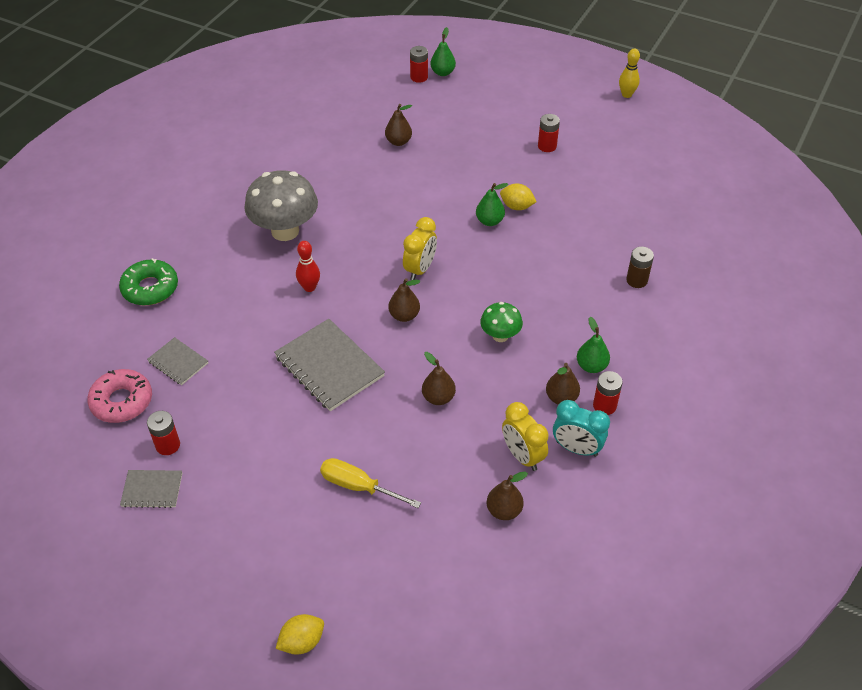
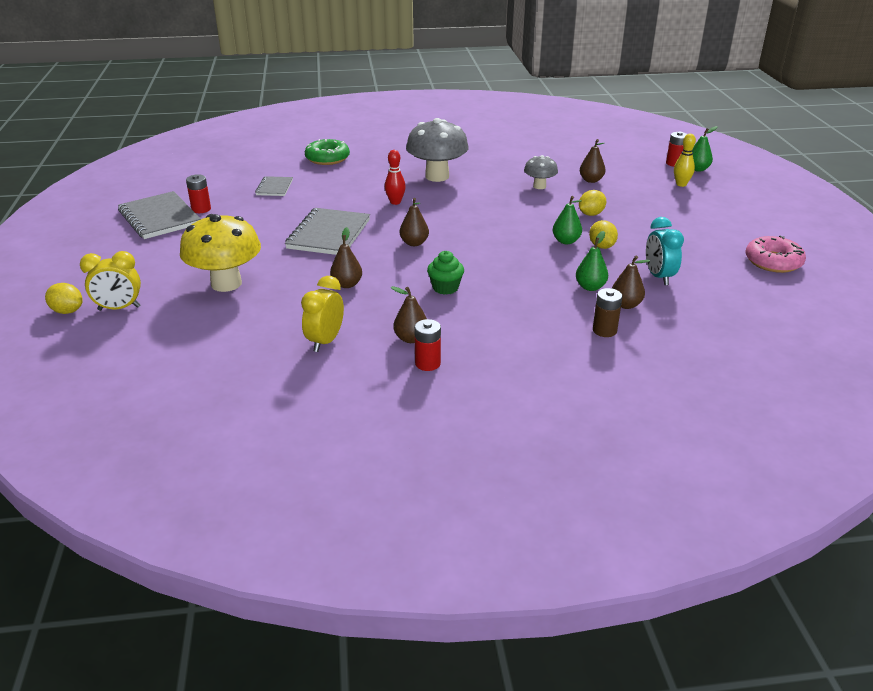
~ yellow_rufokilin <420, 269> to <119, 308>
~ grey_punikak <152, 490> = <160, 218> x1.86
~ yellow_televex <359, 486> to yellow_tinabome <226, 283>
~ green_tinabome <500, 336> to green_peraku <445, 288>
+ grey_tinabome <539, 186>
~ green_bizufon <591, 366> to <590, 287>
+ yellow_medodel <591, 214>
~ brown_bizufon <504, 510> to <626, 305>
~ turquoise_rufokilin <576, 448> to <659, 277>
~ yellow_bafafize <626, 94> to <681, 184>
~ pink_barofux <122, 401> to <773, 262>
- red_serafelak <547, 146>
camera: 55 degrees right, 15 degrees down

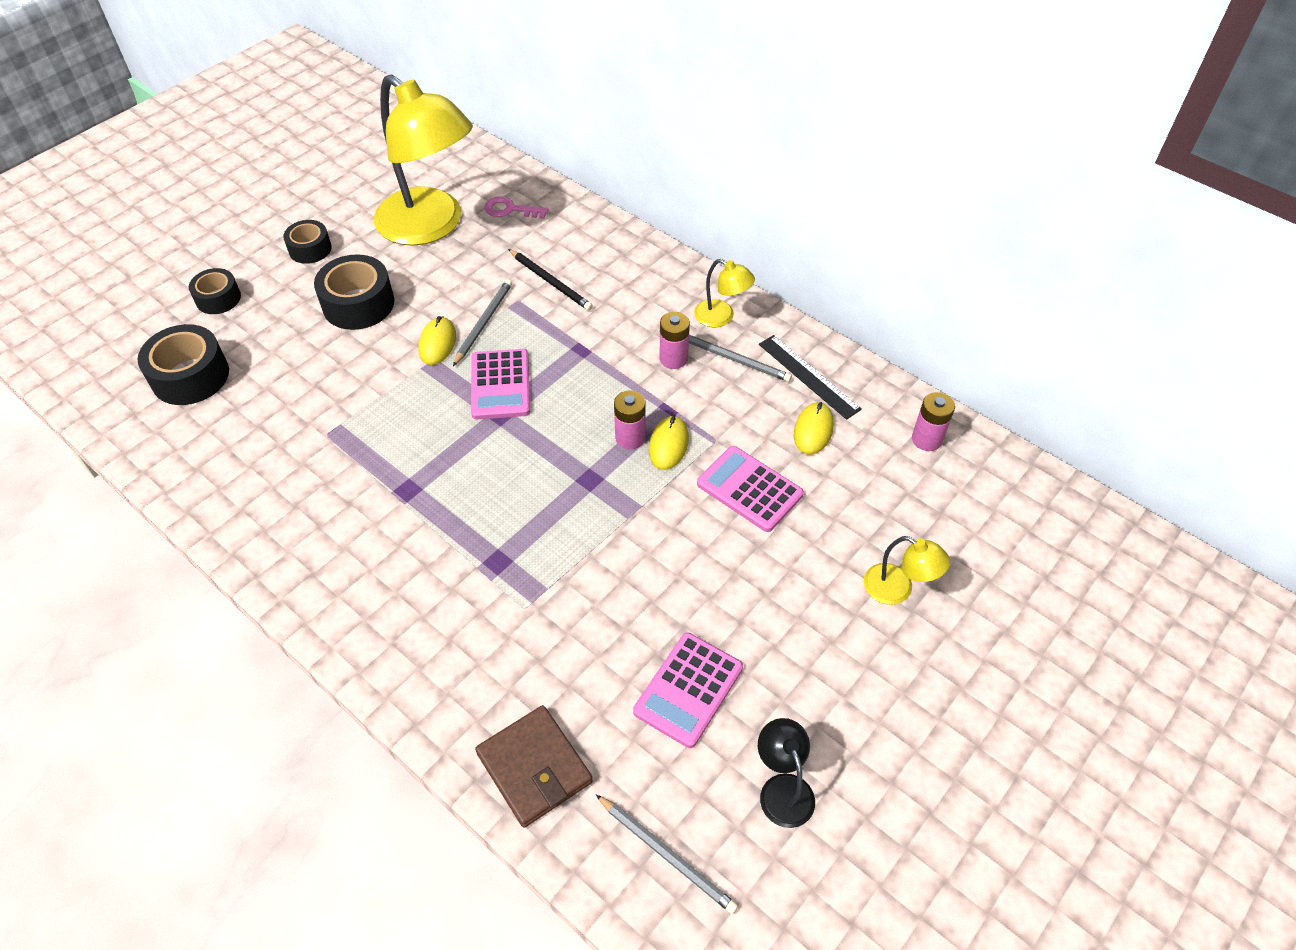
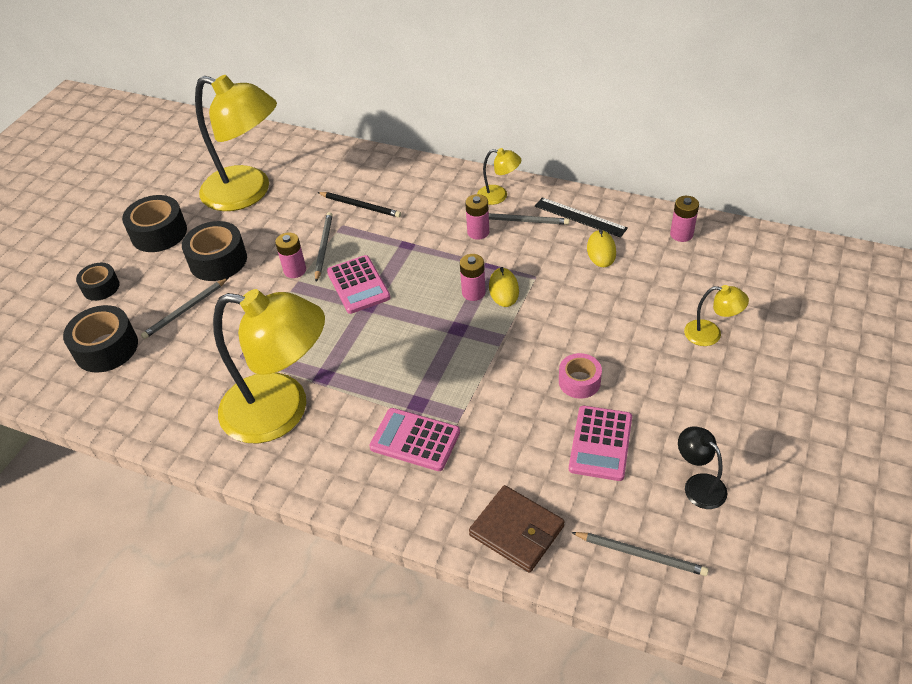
~ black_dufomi <310, 249> = <159, 233> x1.61
+ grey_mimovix <185, 310>
+ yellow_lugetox <282, 411>
~ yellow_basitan <437, 343> to pink_serafelak <295, 270>
~ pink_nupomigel <749, 489> to <415, 440>
+ pink_dufomi <579, 382>
- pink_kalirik <510, 209>
camera: 15 degrees left, 5 degrees down

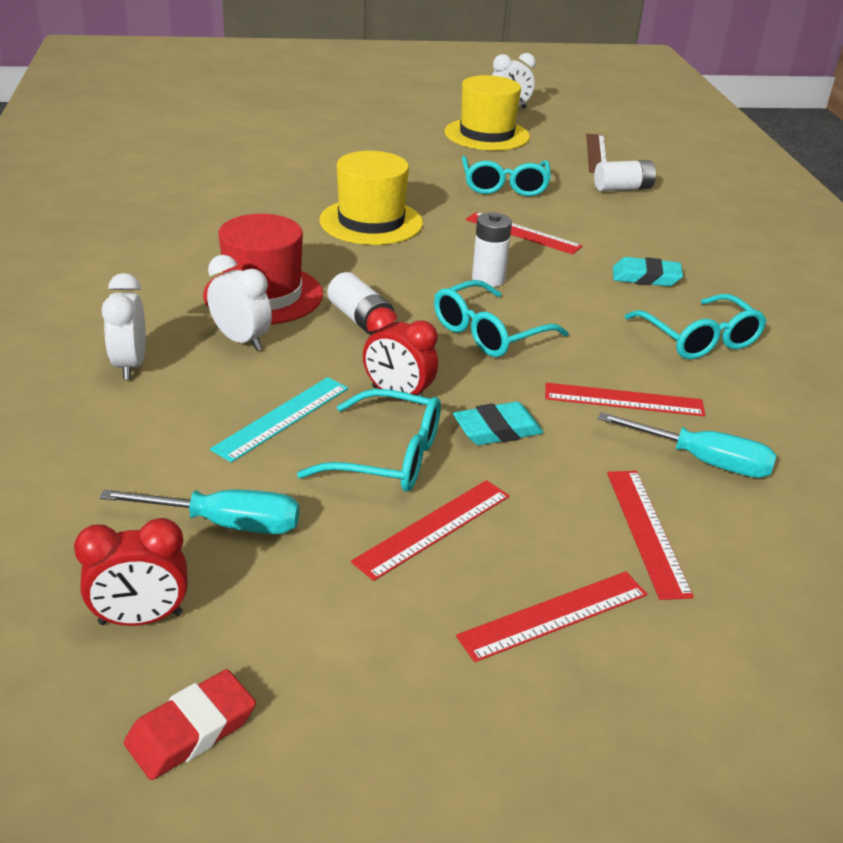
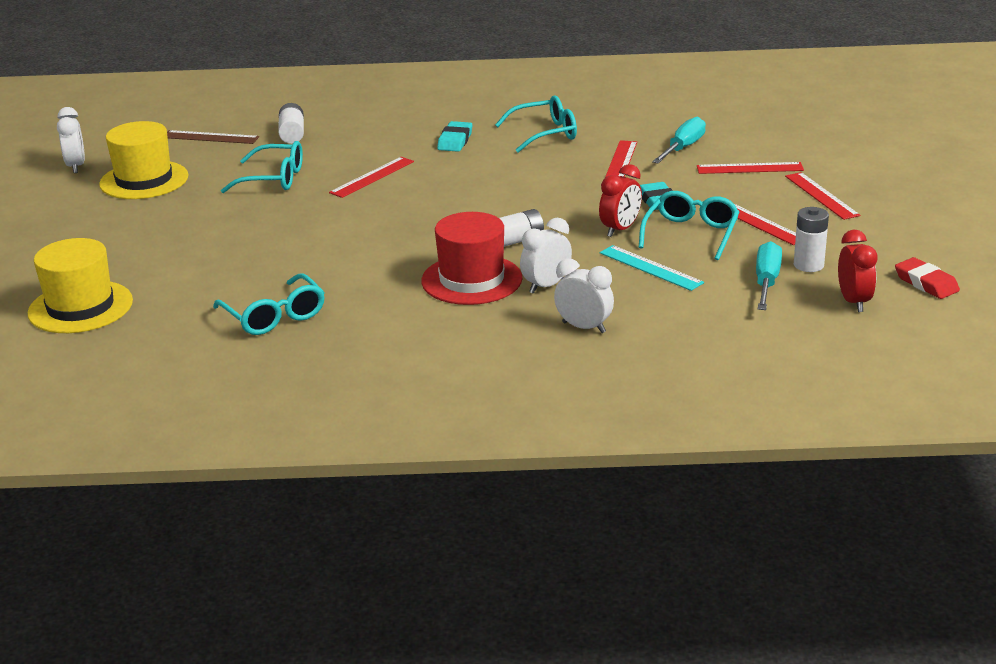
~ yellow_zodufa <371, 222> to <80, 307>
~ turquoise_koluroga <489, 333> to <274, 316>
~ white_rufokilin <130, 365> = <584, 327> 150 degrees counterclockwise
~ white_serafelak <488, 279> to <808, 265>
camera: 80 degrees left, 5 degrees down

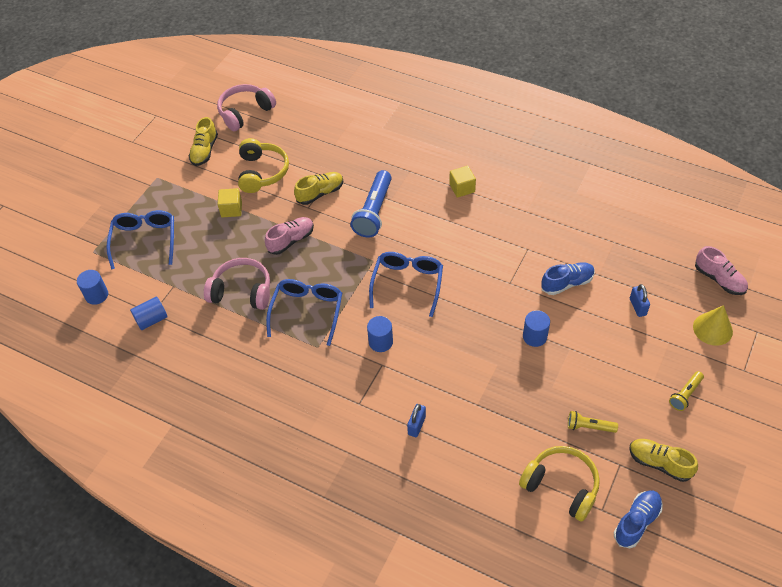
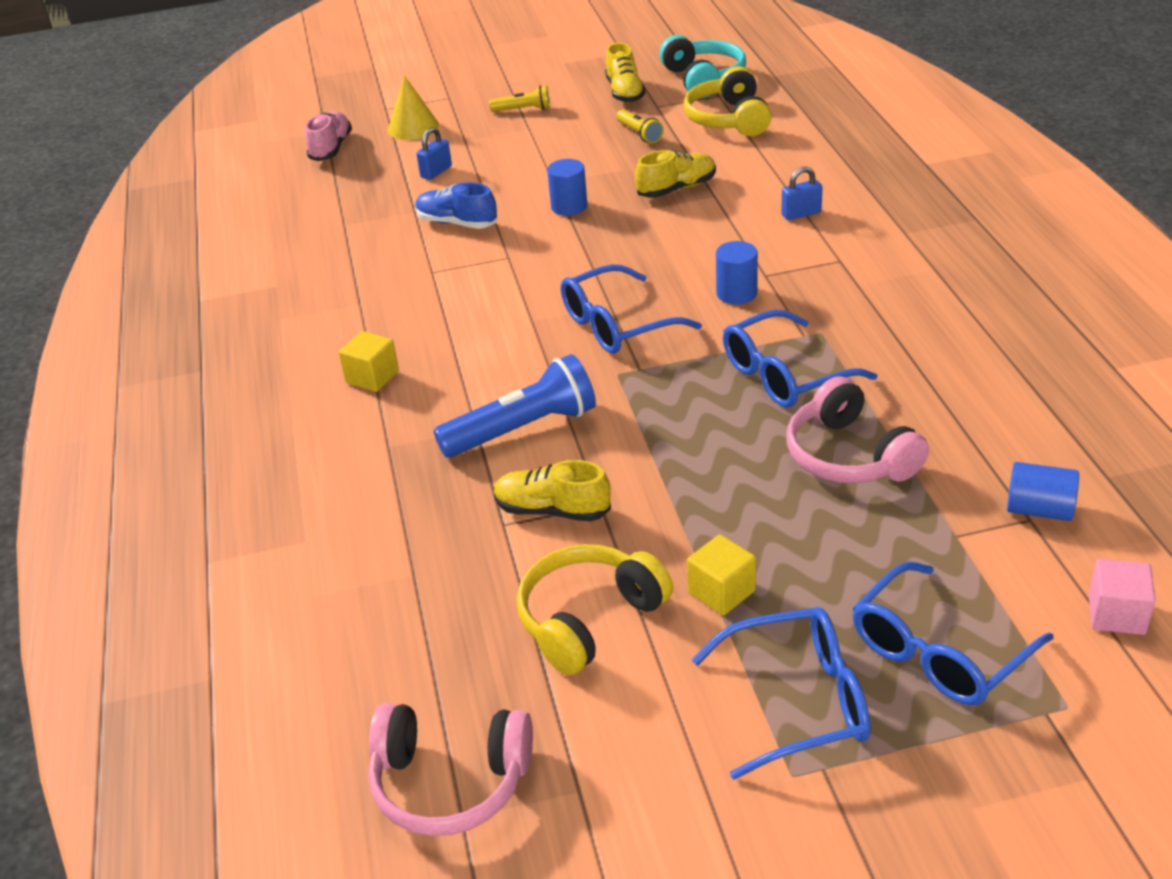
~ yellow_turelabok <204, 151> to <677, 189>
~ blue_turelabok <636, 522> to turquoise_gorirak <703, 79>
+ blue_koluroga <799, 701>
~ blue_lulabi <96, 295> to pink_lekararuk <1116, 614>
- pink_turelabok <291, 240>
camera: 130 degrees left, 15 degrees down

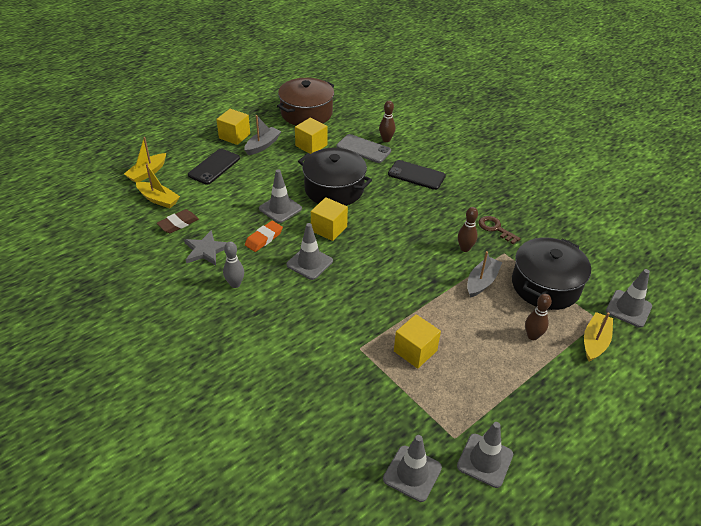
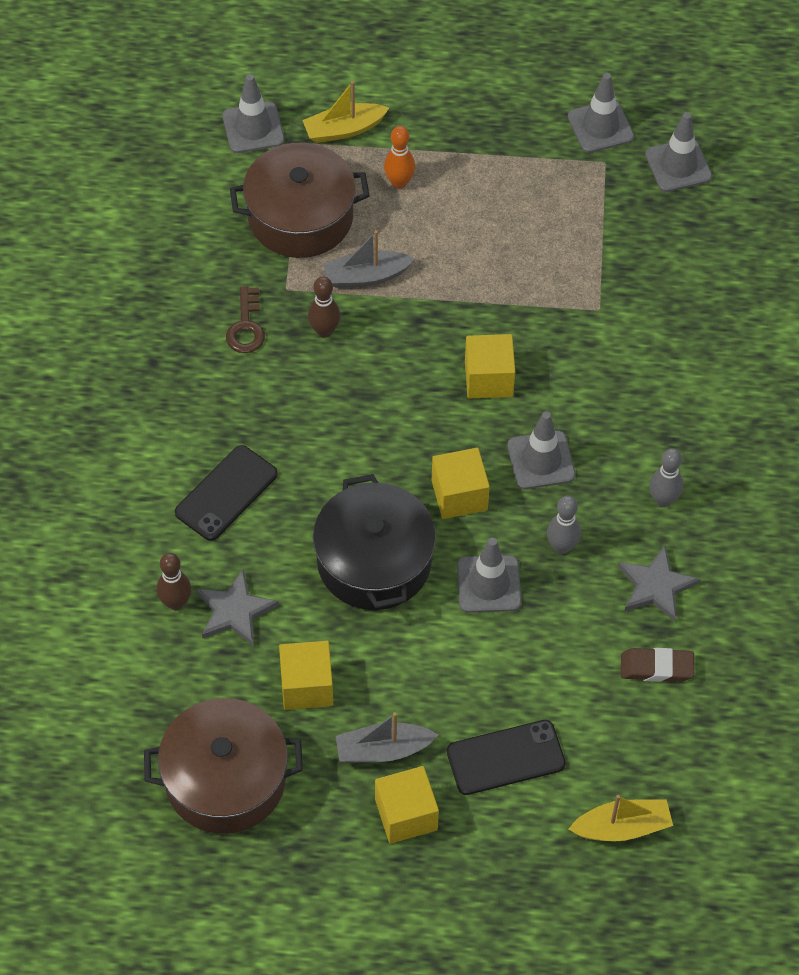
~ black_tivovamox <416, 175> = <226, 493> 60 degrees clockwise
~ grey_tivovamox <363, 149> to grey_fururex <235, 611>
~ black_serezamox <545, 285> to brown_serezamox <300, 217>
~ brown_bafafize <532, 336> to orange_bafafize <399, 182>
~ yellow_lekararuk <415, 351> to <488, 379>
~ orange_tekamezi <264, 238> to grey_bafafize <562, 546>
- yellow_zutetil <158, 199>
camera: 135 degrees left, 15 degrees up

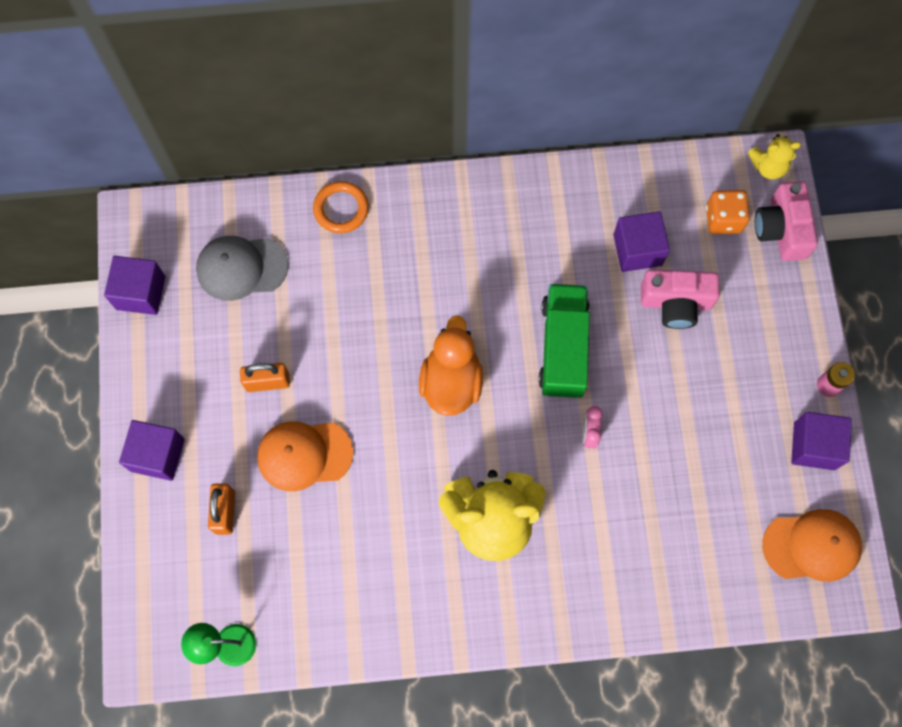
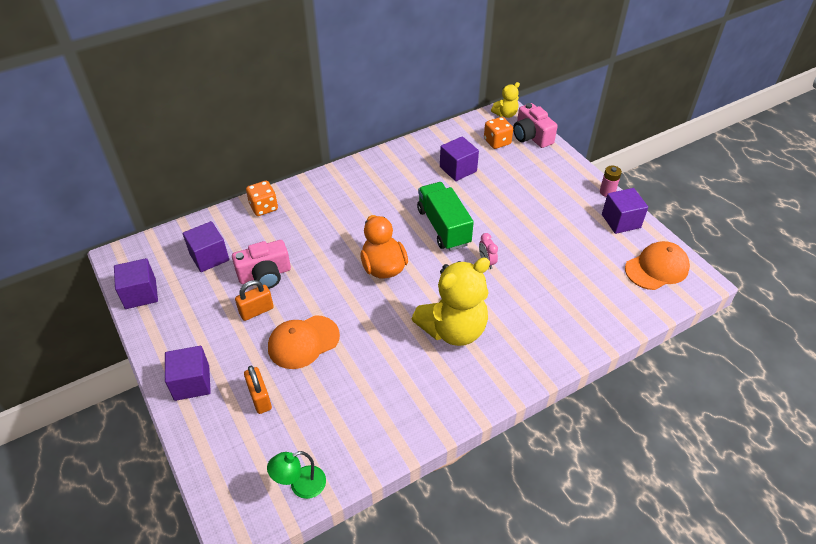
~ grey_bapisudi <241, 267> to purple_lekararuk <209, 257>
~ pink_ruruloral <675, 303> to <265, 275>
~ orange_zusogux <341, 209> to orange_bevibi <264, 207>
camera: 25 degrees left, 25 degrees down

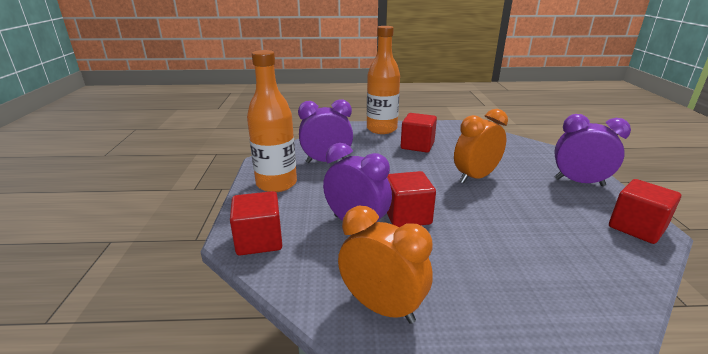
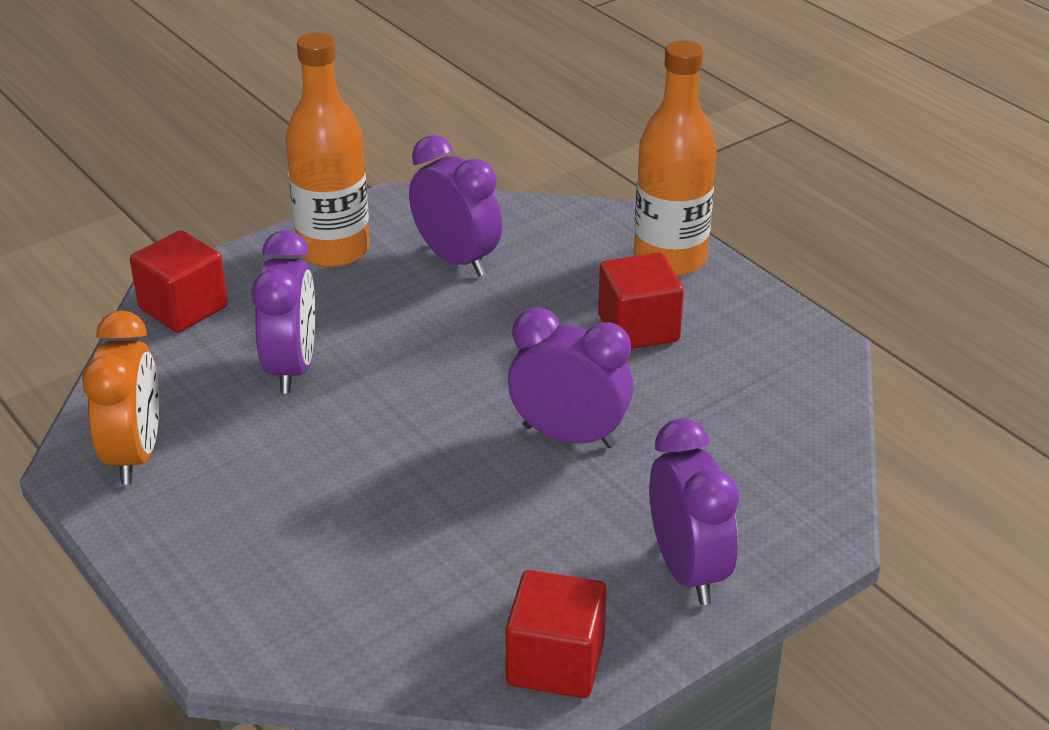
~ orange_rufokilin <475, 177> to purple_rufokilin <569, 436>
- red_lekararuk <407, 216>
camera: 55 degrees right, 10 degrees up

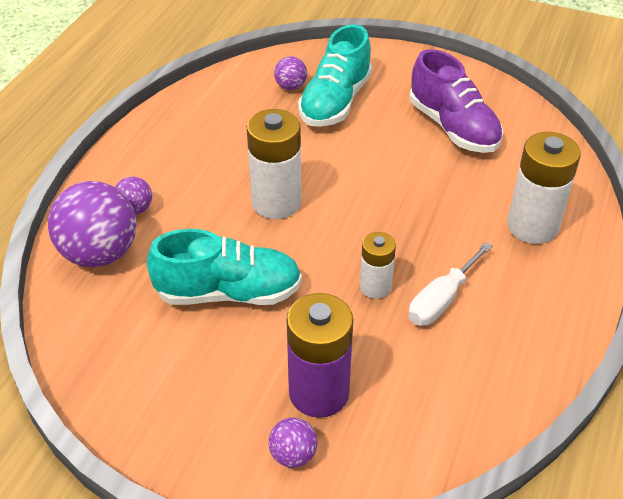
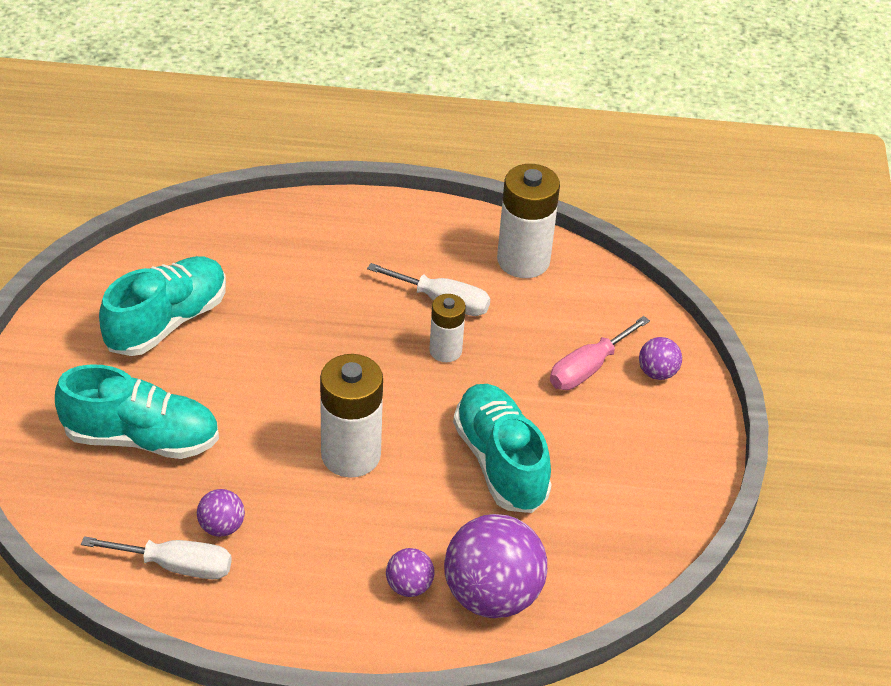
+ white_televex <176, 566>
~ purple_turelabok <453, 127> to turquoise_turelabok <167, 322>
~ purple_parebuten <290, 86> to <221, 527>
~ white_serafelak <532, 226> to <523, 260>
~ purple_serafelak <319, 392> to pink_televex <588, 368>
camera: 110 degrees left, 0 degrees up

